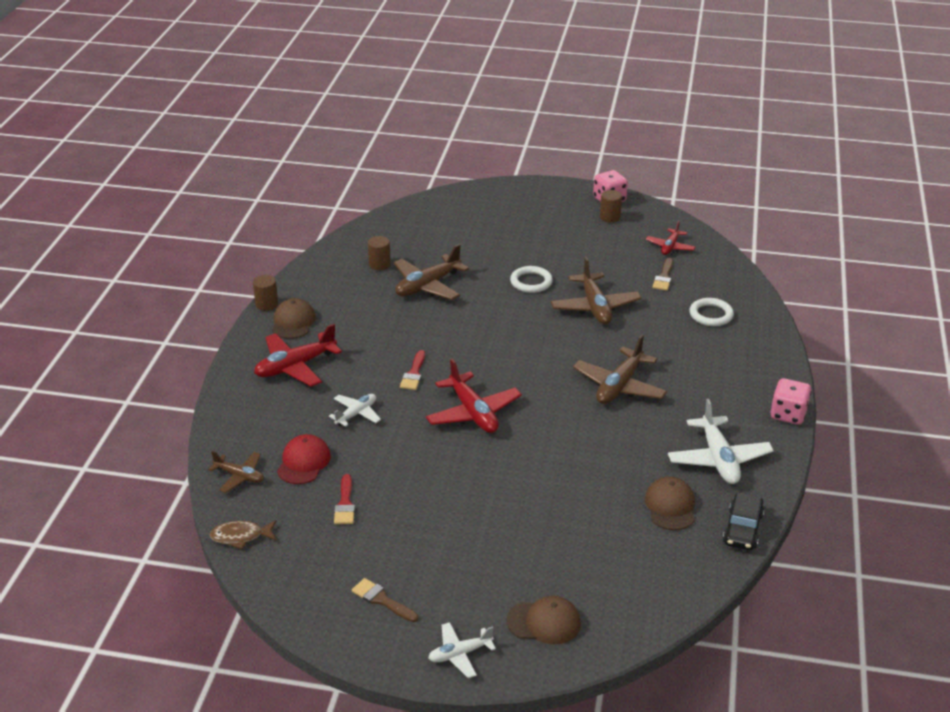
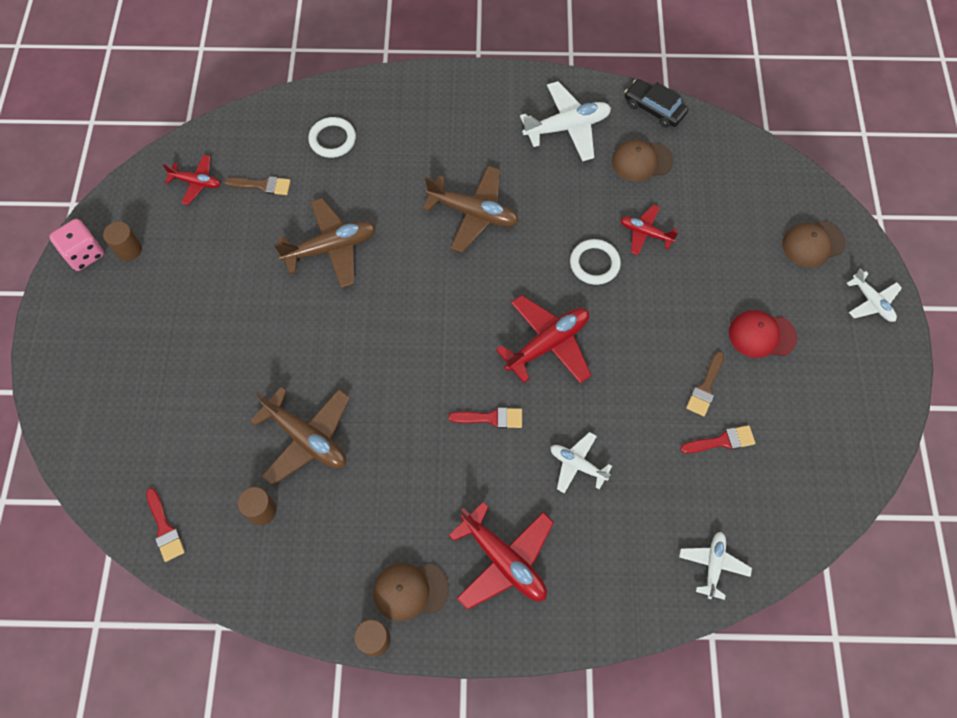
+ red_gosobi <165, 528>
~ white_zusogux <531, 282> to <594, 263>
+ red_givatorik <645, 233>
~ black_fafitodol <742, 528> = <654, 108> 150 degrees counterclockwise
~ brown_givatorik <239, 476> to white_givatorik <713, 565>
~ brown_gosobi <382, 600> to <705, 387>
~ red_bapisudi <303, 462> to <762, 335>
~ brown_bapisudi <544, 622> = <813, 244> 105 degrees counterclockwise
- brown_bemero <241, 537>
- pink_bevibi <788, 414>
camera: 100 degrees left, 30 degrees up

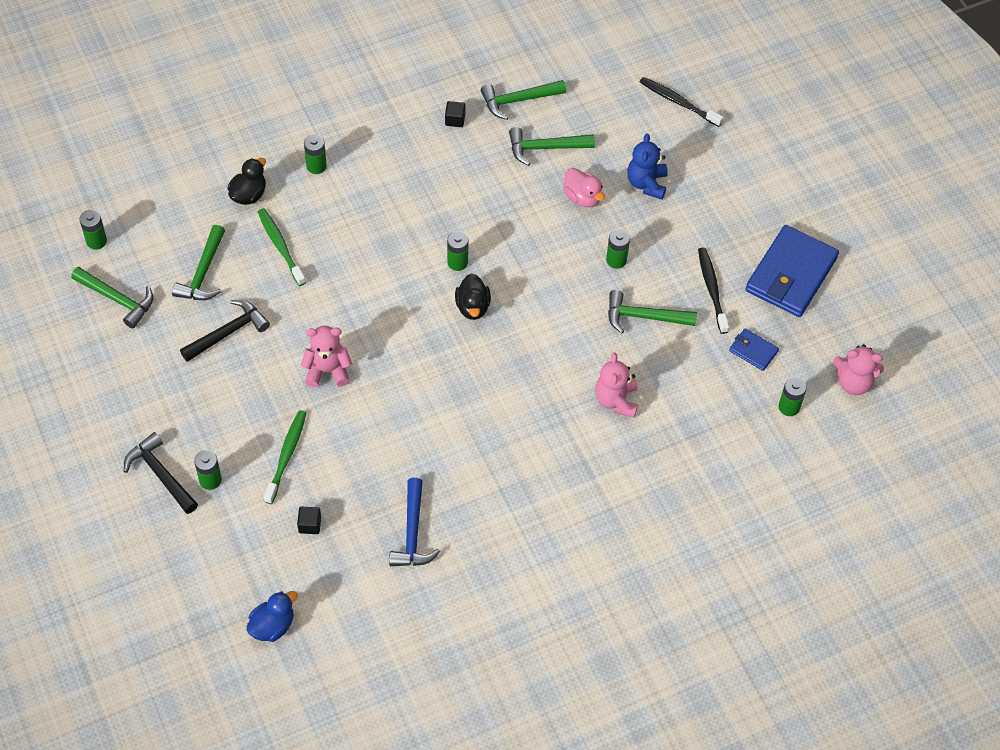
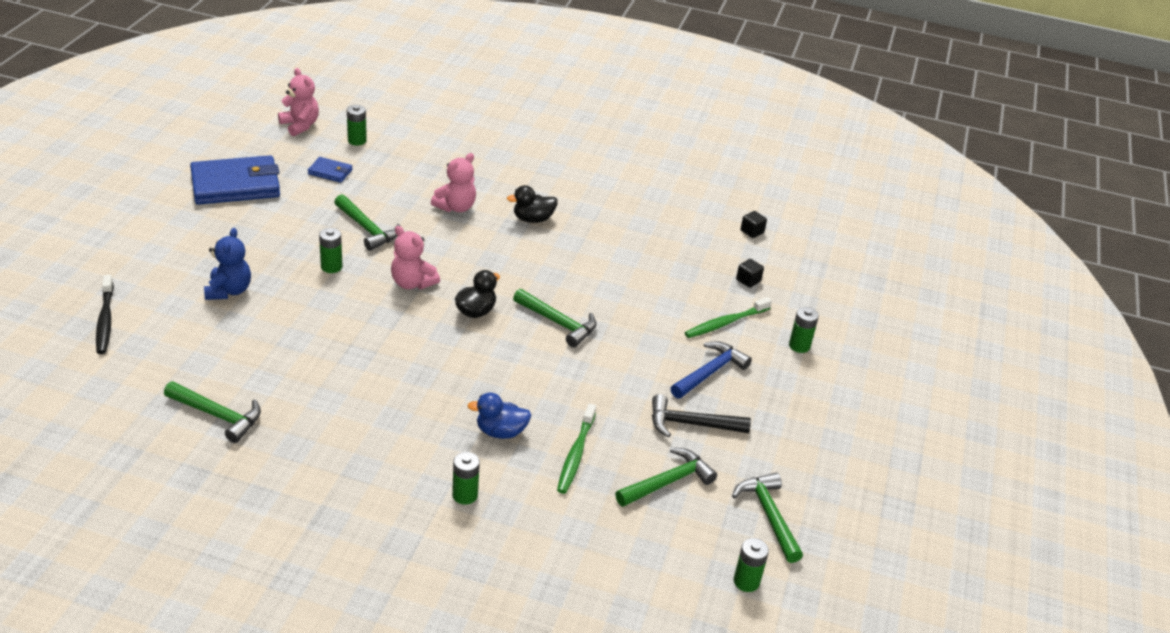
~ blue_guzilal <646, 183> = <229, 291> 45 degrees counterclockwise
~ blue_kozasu <753, 351> = <330, 172> 60 degrees counterclockwise
~ pink_guzilal <327, 370> to <412, 283>
~ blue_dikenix <272, 626> to <501, 432>
~ black_dikenix <249, 195> to <533, 219>
~ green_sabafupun <545, 148> to <558, 323>
~ blue_sabafupun <413, 533> to <709, 372>
~ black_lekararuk <455, 120> to <752, 231>
- black_sabafupun <160, 474>
- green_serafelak <457, 262>
- pink_dikenix <582, 197>
- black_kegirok <712, 290>
camera: 140 degrees left, 20 degrees down

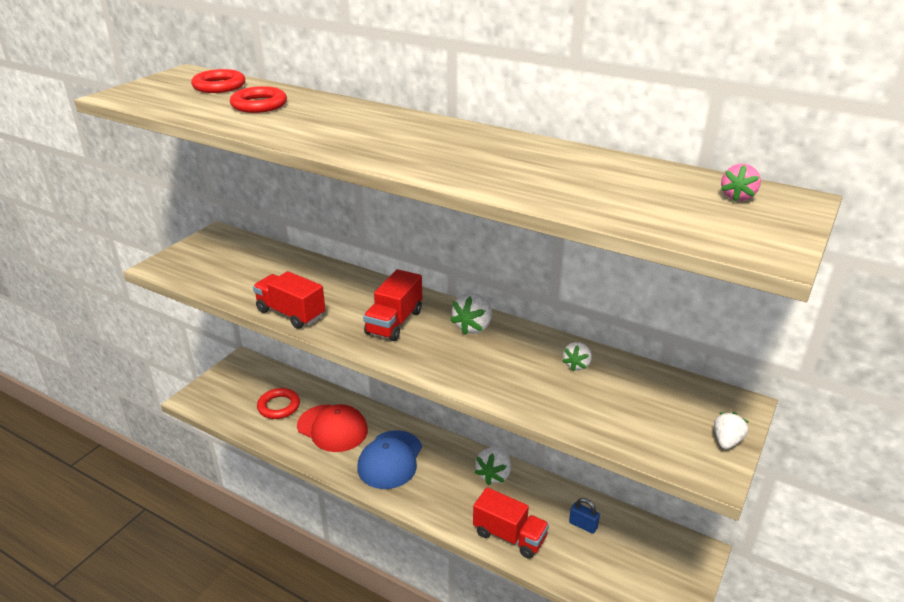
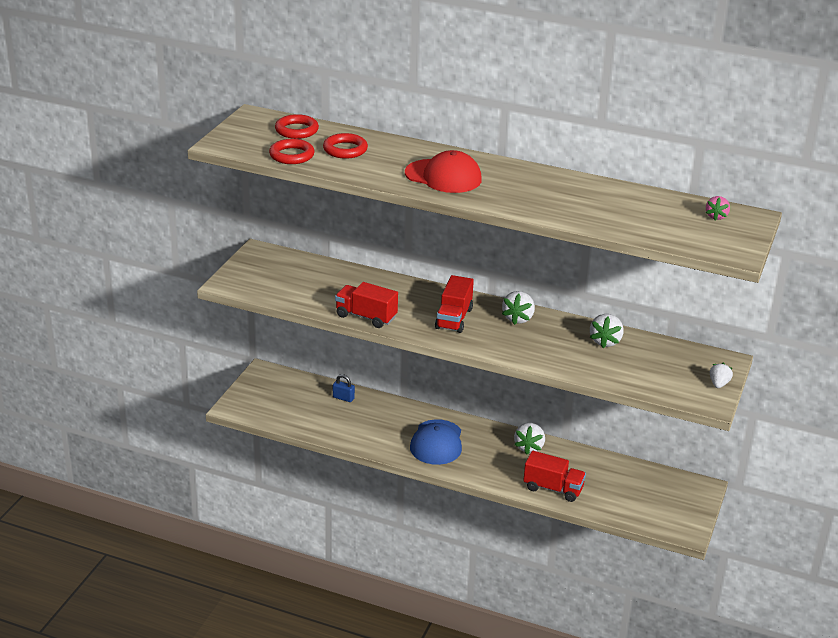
~ red_zusogux <279, 406> to <291, 155>
~ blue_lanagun <583, 525> to <343, 398>
~ red_bapisudi <332, 428> to <443, 176>
~ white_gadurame <577, 365> = <605, 341> x1.53
camera: 10 degrees left, 0 degrees up

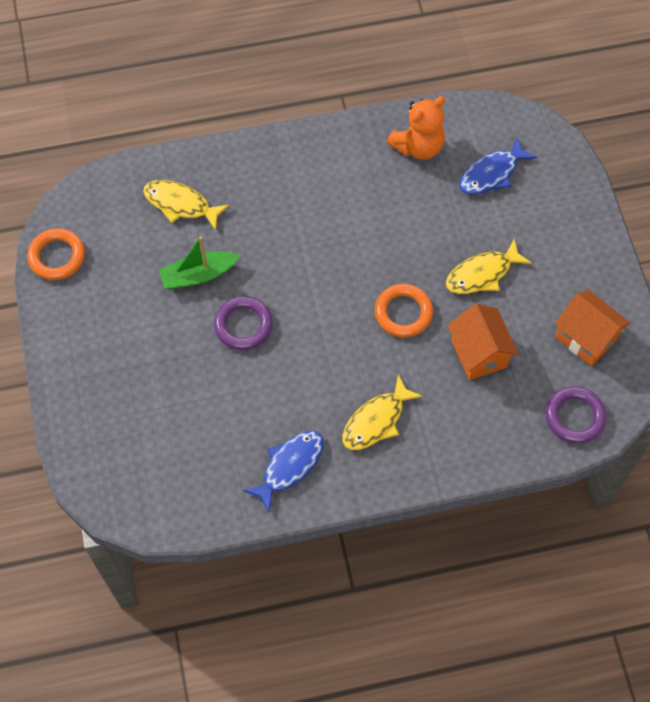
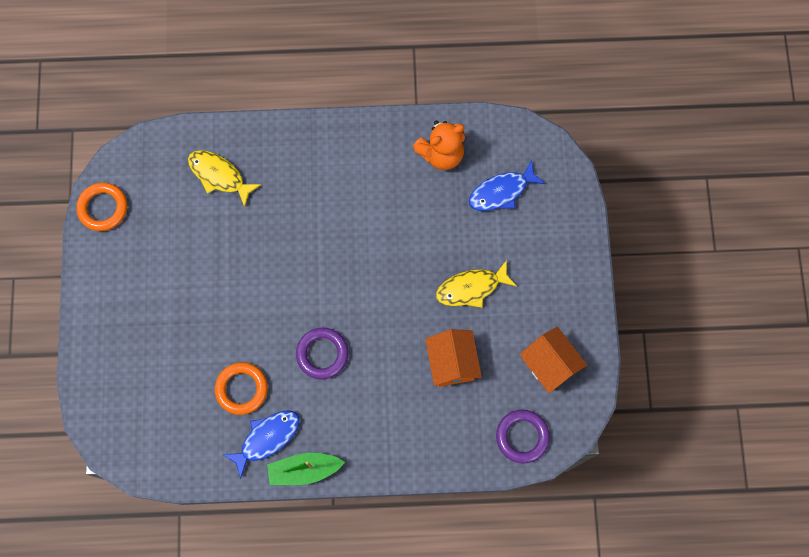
~ orange_zusogux <403, 313> to <241, 389>
~ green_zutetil <198, 275> to <304, 470>
~ purple_zusogux <243, 325> to <322, 354>
- yellow_bemero <376, 420>
camera: 10 degrees right, 10 degrees up

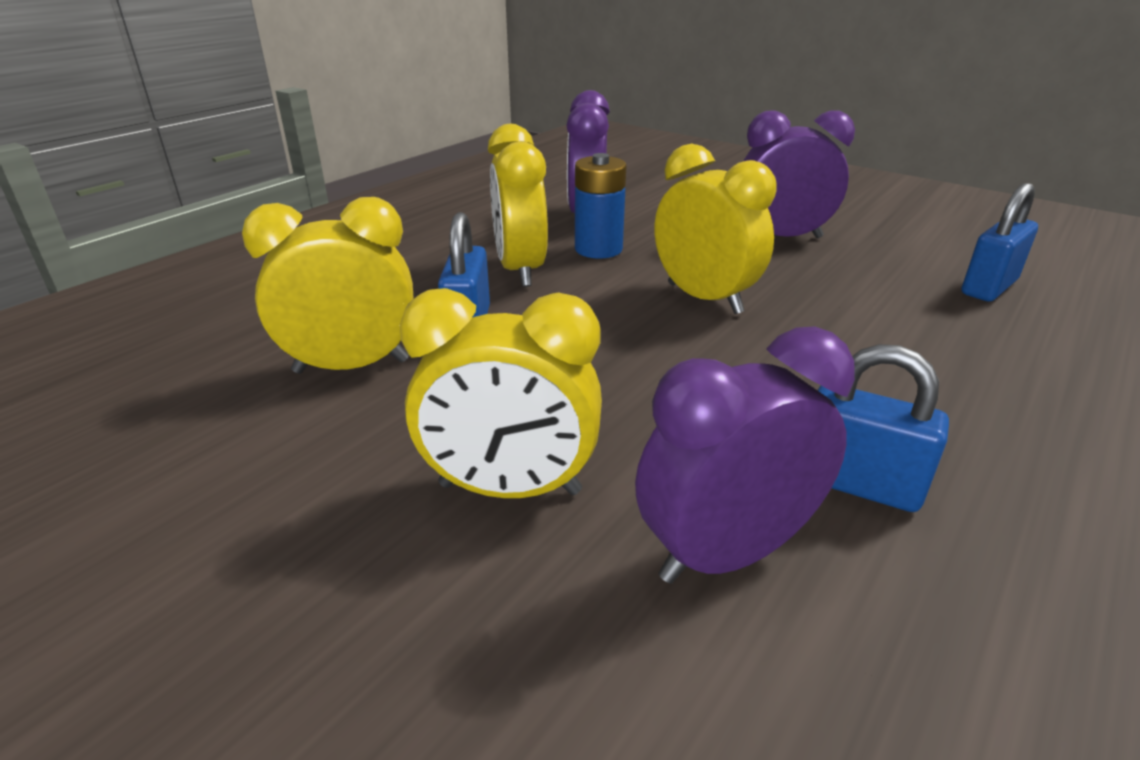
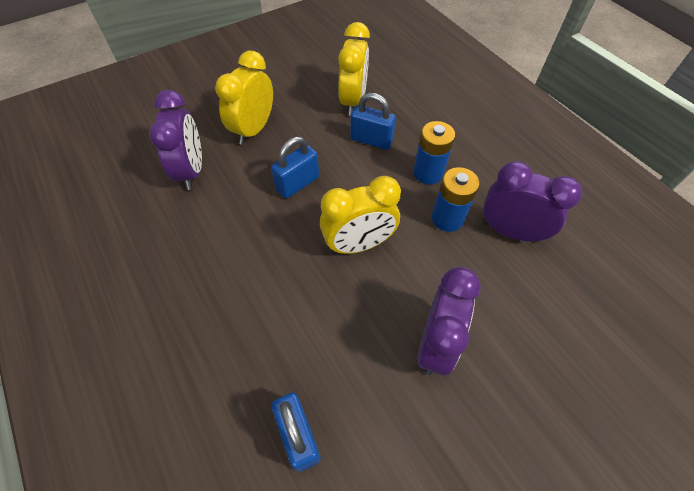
~ blue_lanagun <857, 484> to <297, 184>
~ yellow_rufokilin <520, 270> to blue_serafelak <428, 173>
camera: 110 degrees right, 25 degrees up

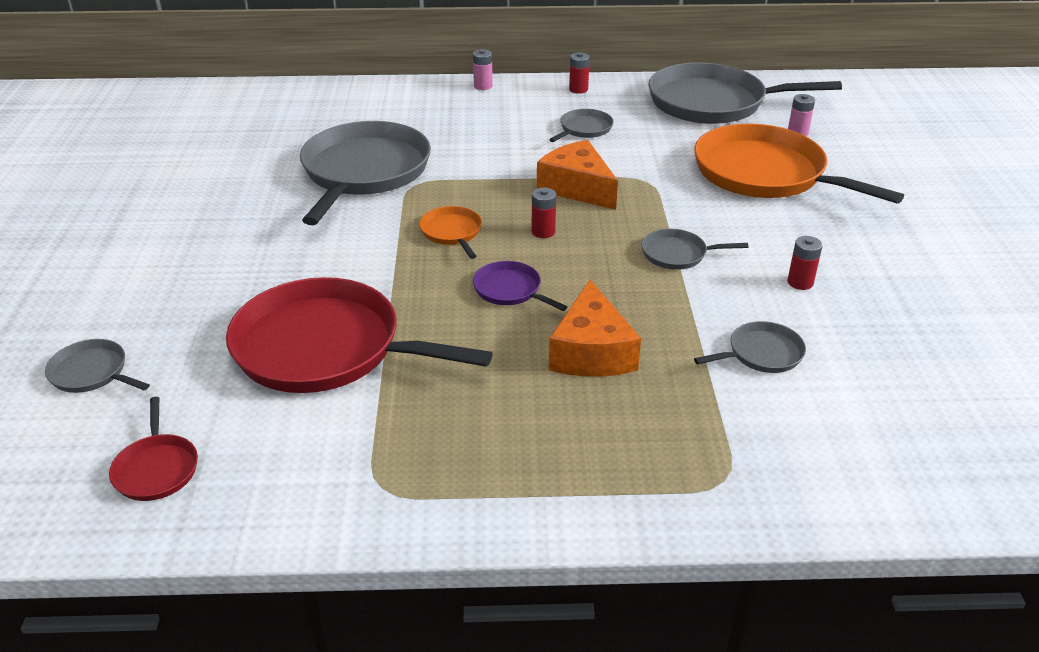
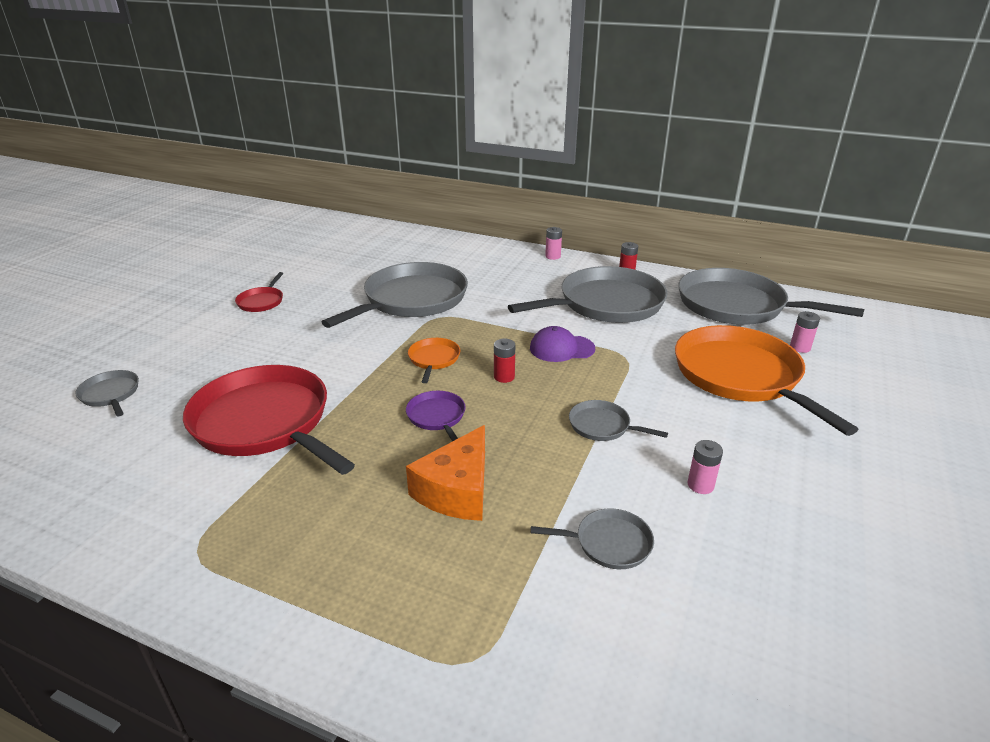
~ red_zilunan <156, 468> to <262, 301>
~ grey_zilunan <584, 129> = <606, 304> x2.27
~ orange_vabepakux <577, 188> to purple_bapisudi <561, 348>
~ red_serafelak <800, 282> to pink_serafelak <700, 485>
camera: 25 degrees right, 5 degrees down

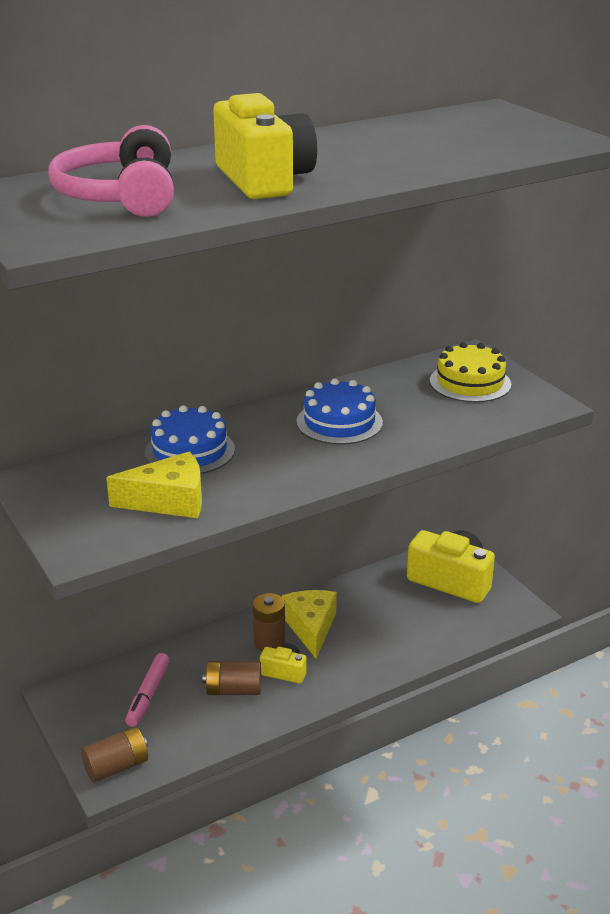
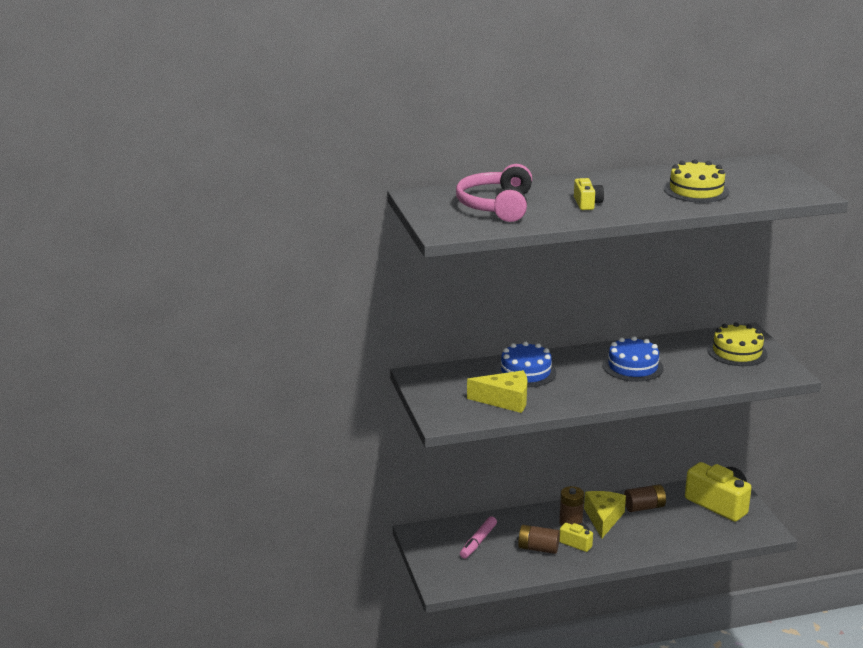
~ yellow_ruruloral <263, 180> = <587, 203> x0.50
~ brown_serafelak <116, 766> to <644, 507>
+ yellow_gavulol <696, 190>
camera: 15 degrees right, 5 degrees down

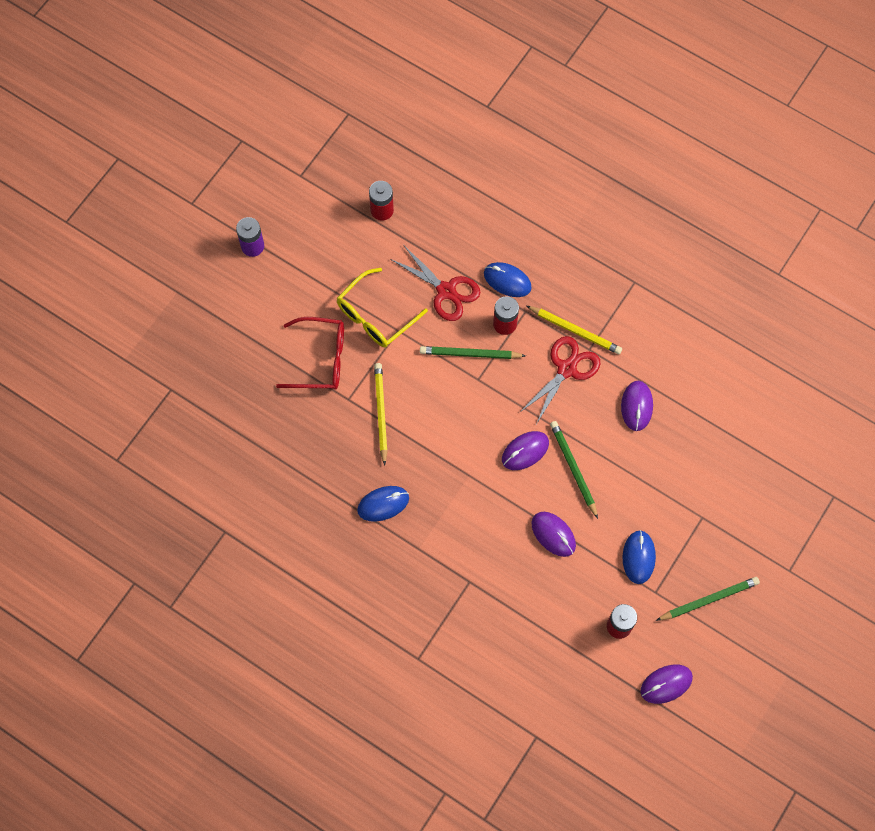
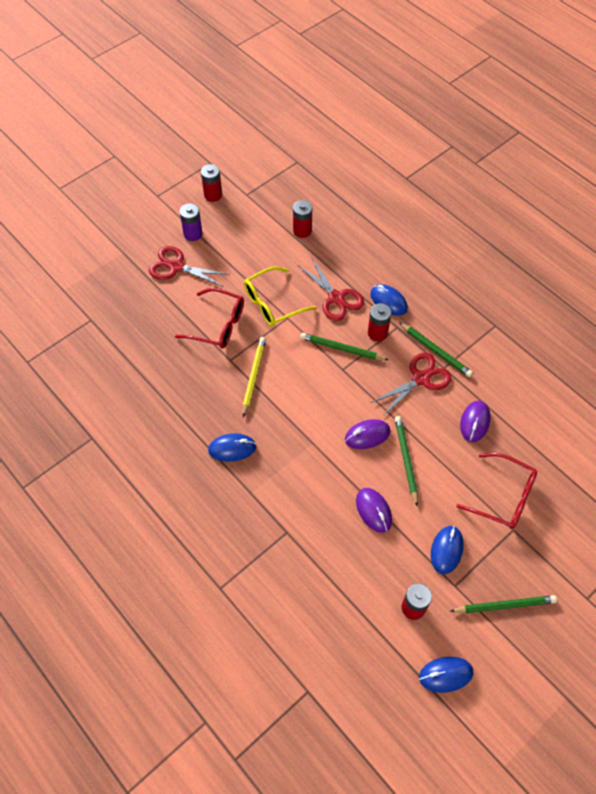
+ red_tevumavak <176, 267>
+ red_serafelak <213, 195>
~ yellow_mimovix <575, 331> to green_mimovix <435, 351>
~ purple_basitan <666, 684> to blue_basitan <445, 674>
+ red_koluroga <504, 497>
camera: 15 degrees right, 10 degrees down

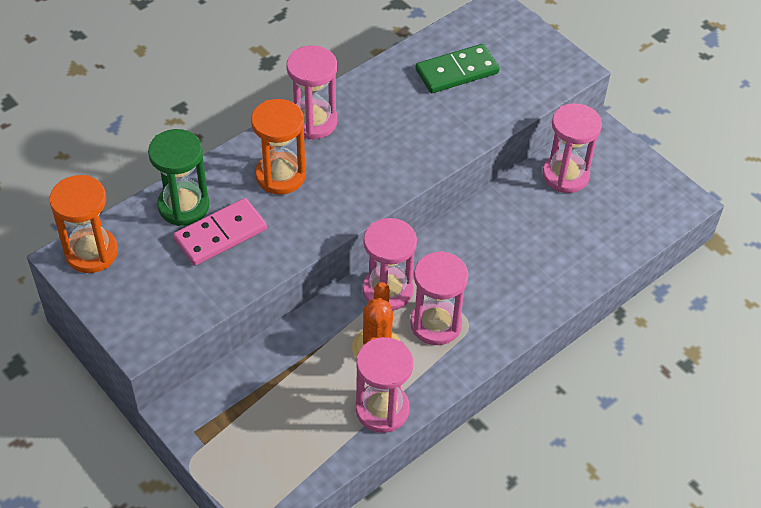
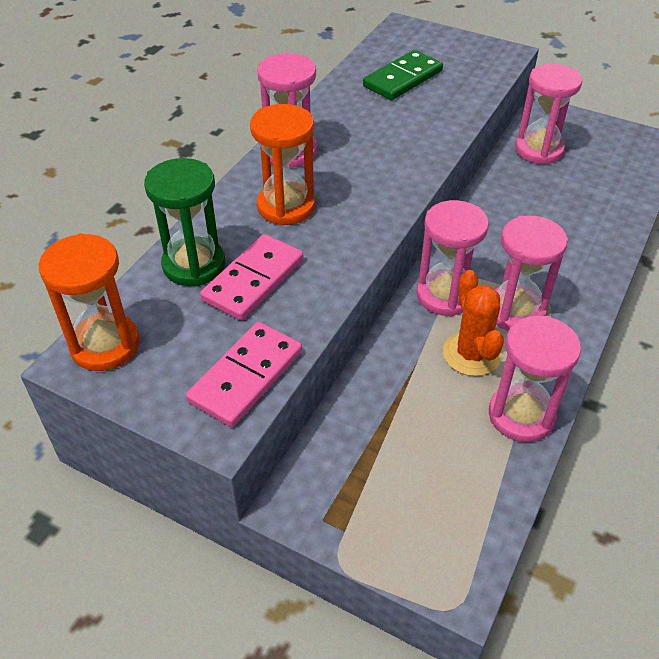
+ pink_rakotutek <246, 377>
camera: 20 degrees left, 5 degrees down

